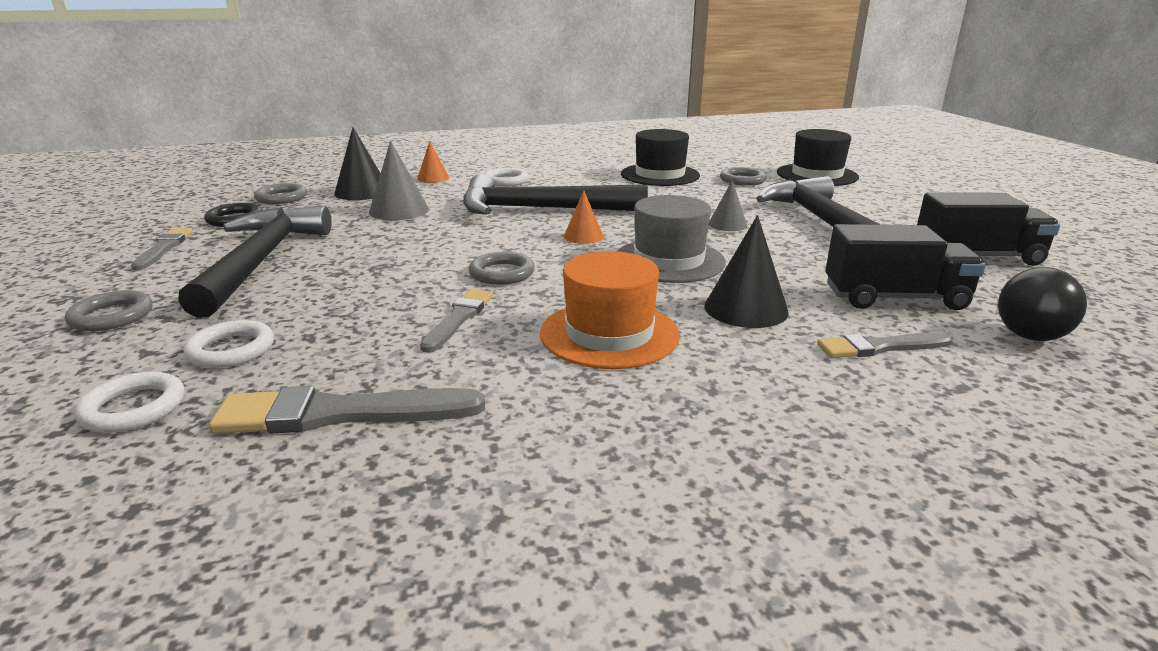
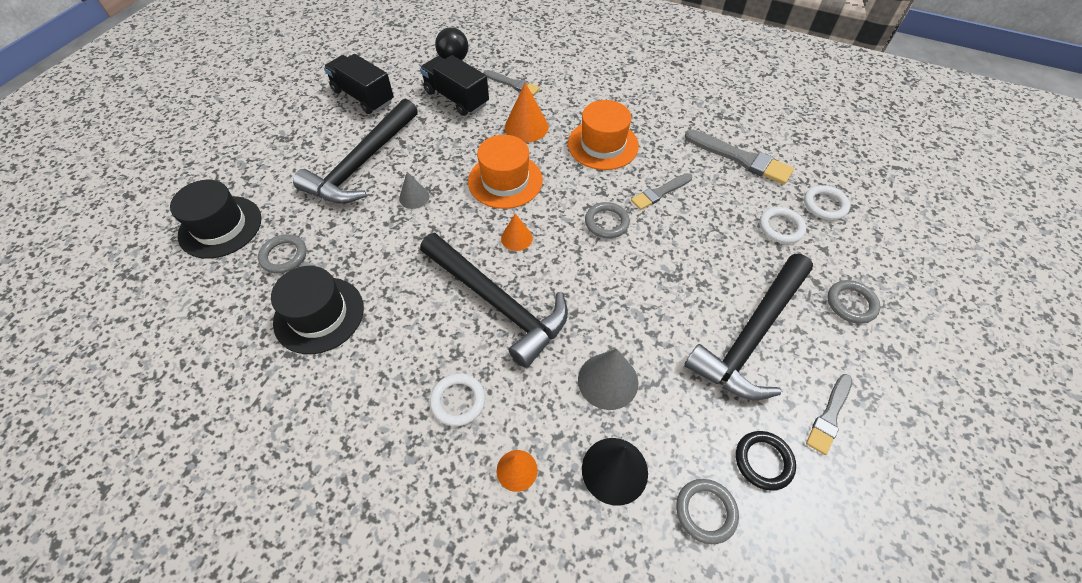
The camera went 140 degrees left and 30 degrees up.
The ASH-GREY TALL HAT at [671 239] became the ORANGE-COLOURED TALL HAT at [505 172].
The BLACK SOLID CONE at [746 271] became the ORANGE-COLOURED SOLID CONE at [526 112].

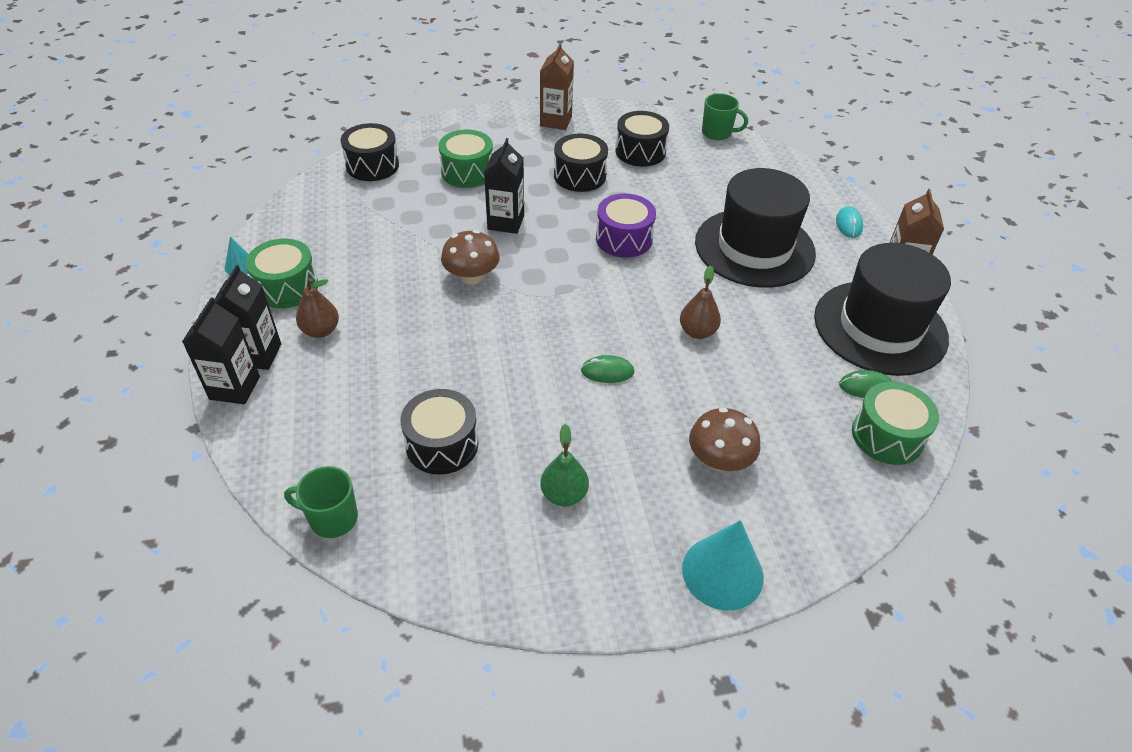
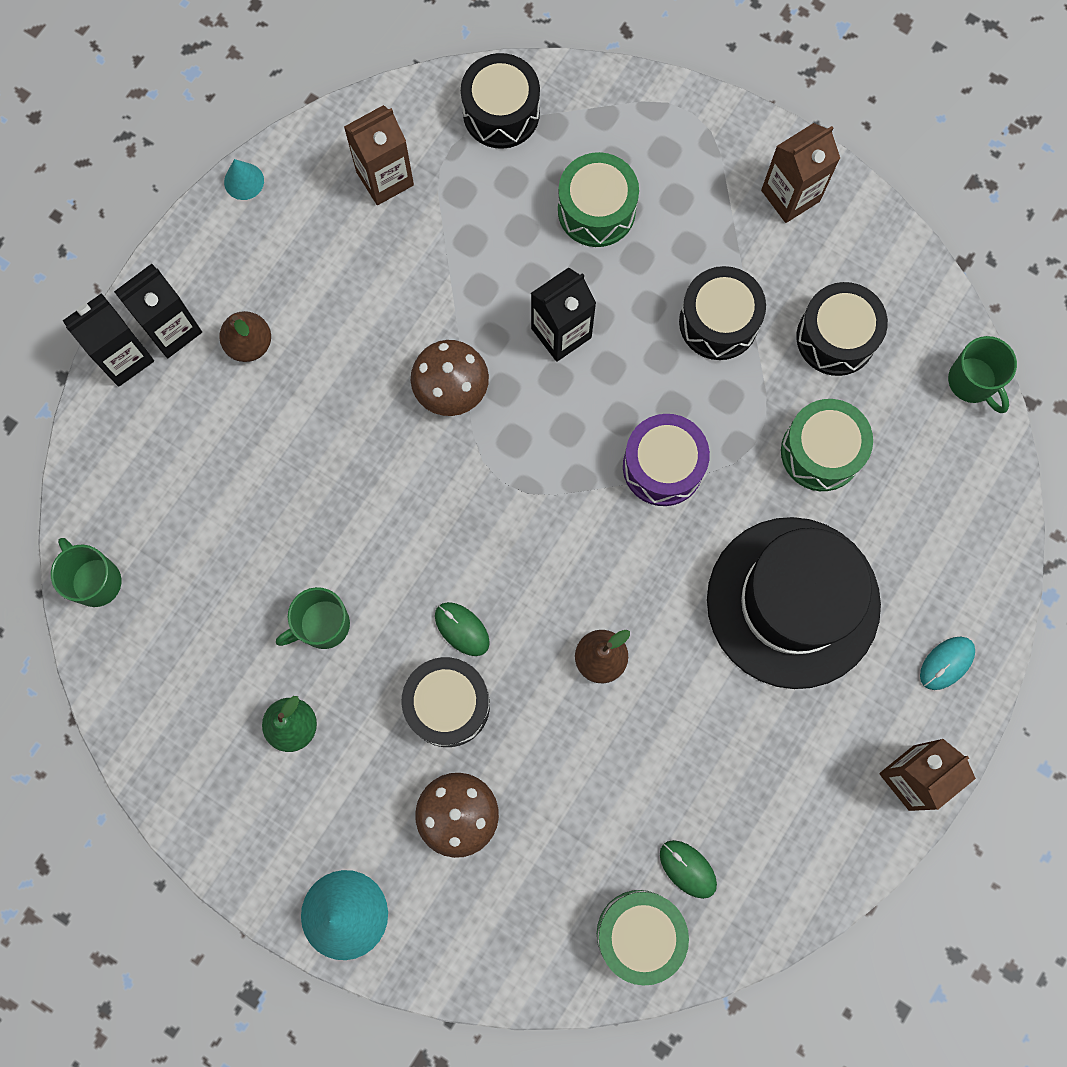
The camera went 45 degrees right and 30 degrees up.
The BLACK TALL HAT at [882 309] disappeared.
The EMERALD COFFEE MUG at [313 618] appeared.
The BROWN JUICE CARTON at [379 155] appeared.
The EMERALD DRUM moved from [282 273] to [827 445].
The BLACK DRUM moved from [439 432] to [446 702].

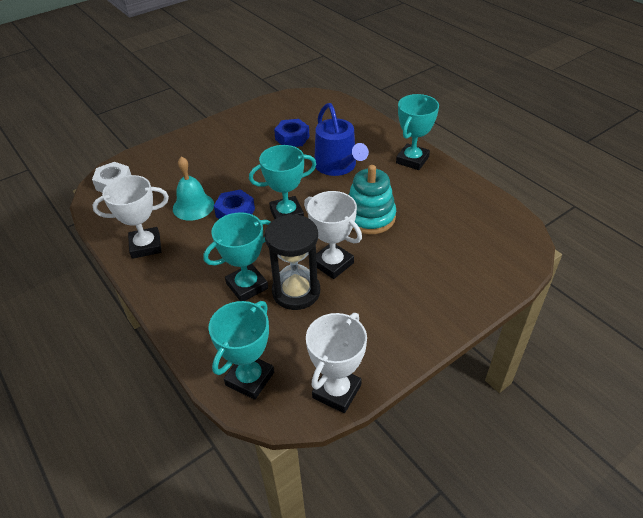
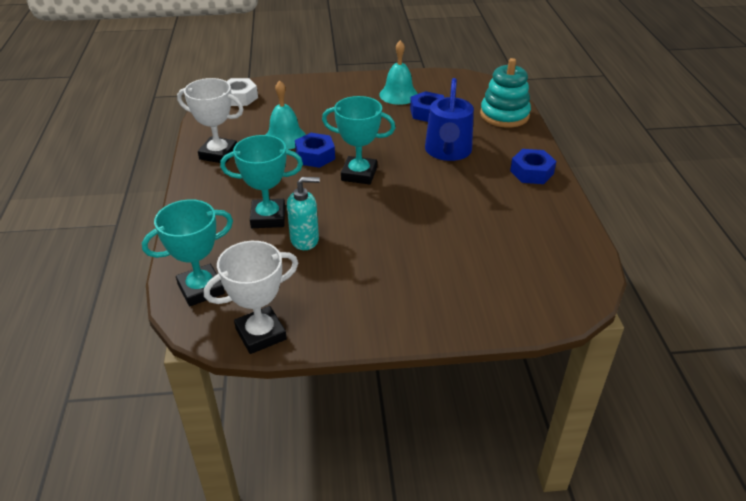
The camera went 30 degrees right and 5 degrees down.
The PURE WHITE PRIZE CUP at [333 235] disappeared.
The TEAL BELL at [398 72] appeared.
The TEAL STACKING RINGS moved from [372 199] to [505 93].
The BLACK SANDGLASS at [292 262] was replaced by the TEAL PUMP BOTTLE at [303 213].
The TEAL PRIZE CUP at [417 132] was replaced by the BLUE HEX NUT at [533 166].

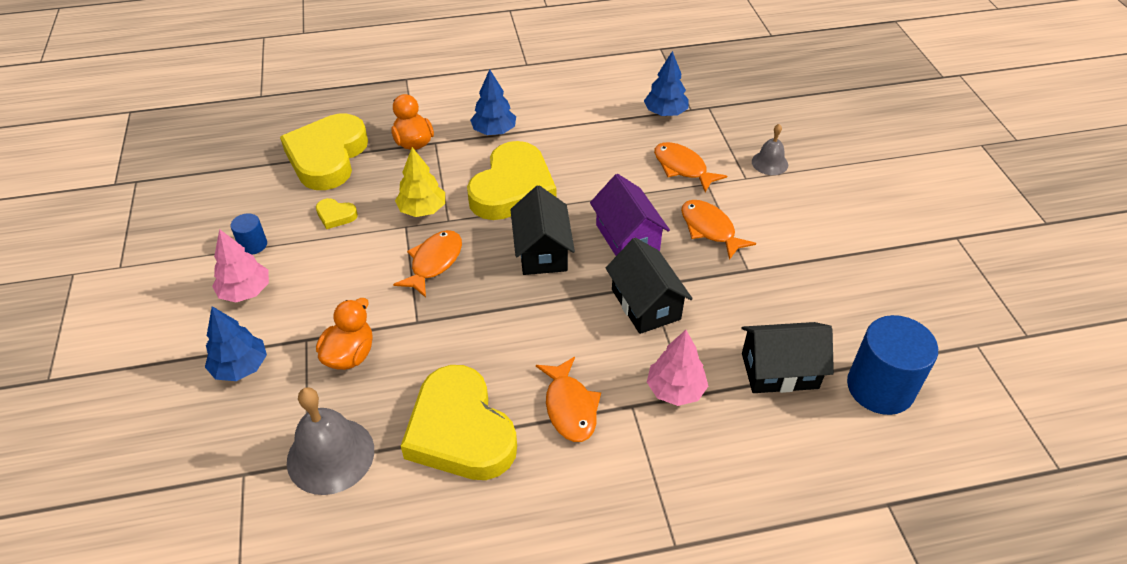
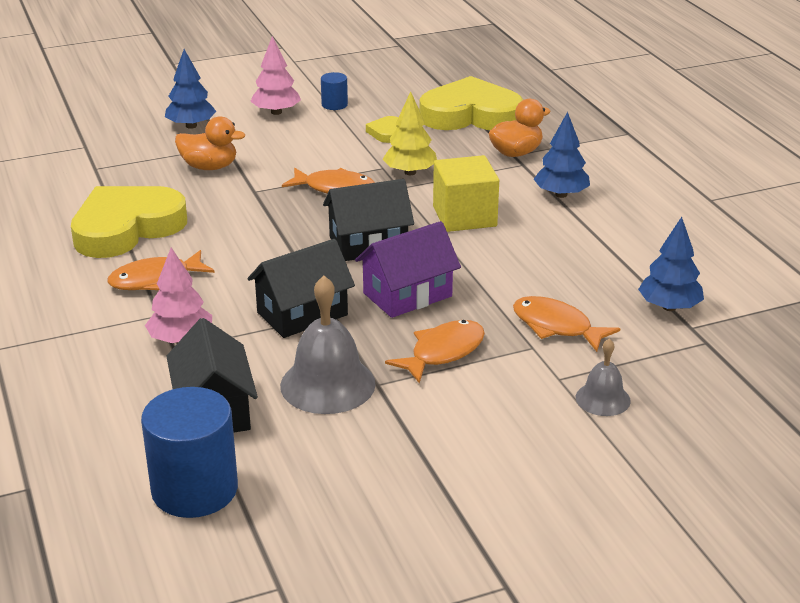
The camera went 80 degrees right and 15 degrees down.
The ASH-GREY BELL moved from [330 441] to [327 345].
The GOLDEN HEART at [511 180] was replaced by the GOLDEN BLOCK at [466 193].
The ORANGE-COLOURED FISH FIGURE at [690 167] turned 90 degrees counterclockwise.

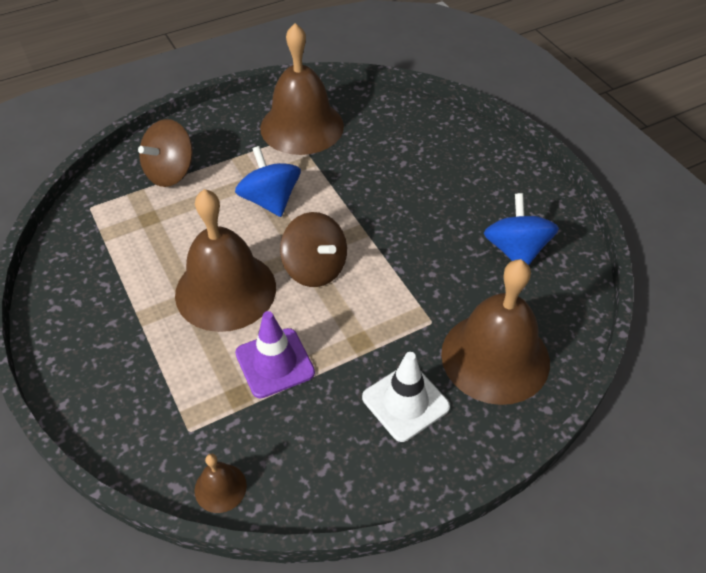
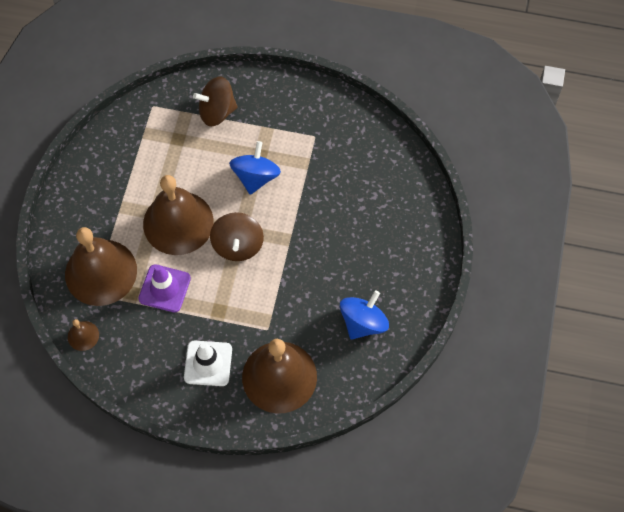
The camera went 40 degrees right and 15 degrees up.
The BROWN BELL moved from [302 89] to [101 266].

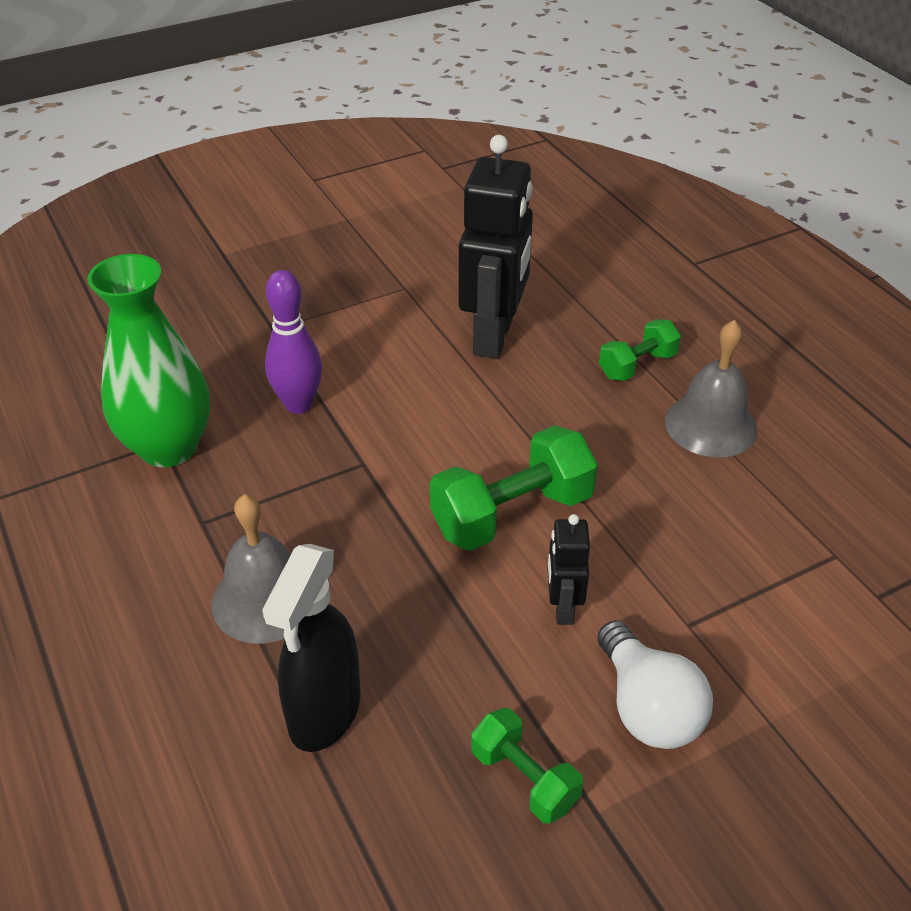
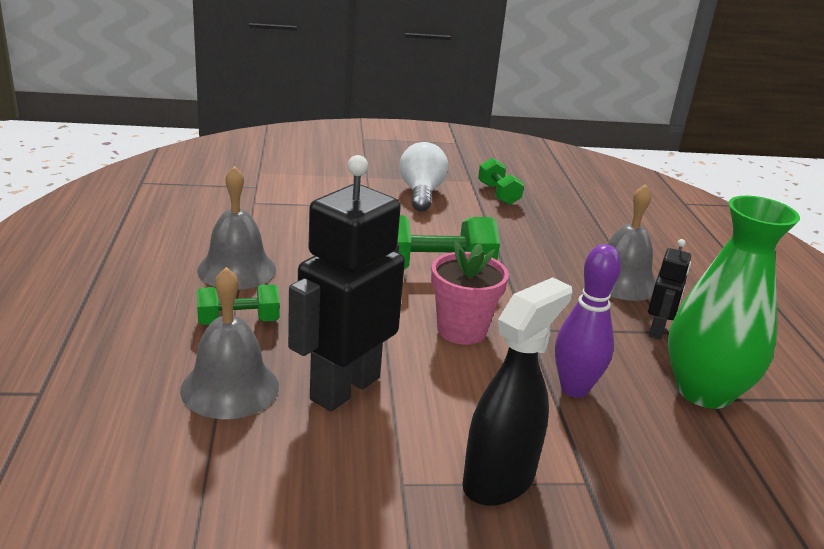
The camera went 160 degrees left and 15 degrees down.
The ASH-GREY BELL at [229 343] appeared.
The ROSE-PINK PLANT POT at [470 293] appeared.
The BLACK SPRAY CLEANER moved from [311 648] to [517 391].
The BLACK TOY ROBOT moved from [569 569] to [669 289].

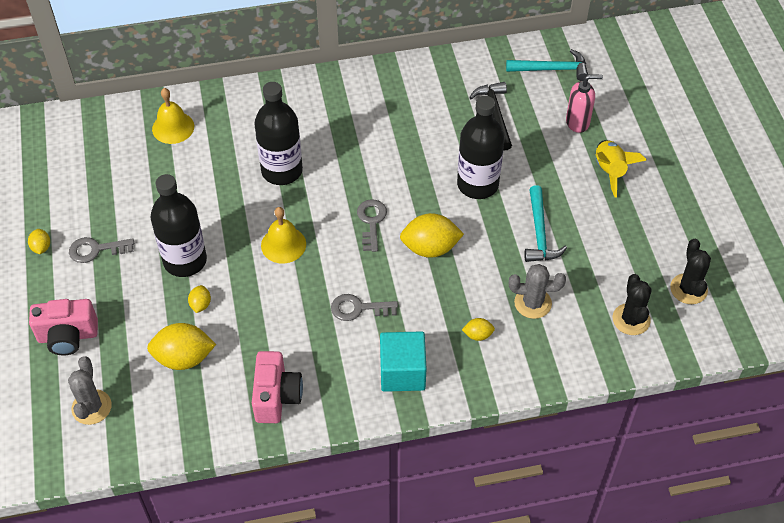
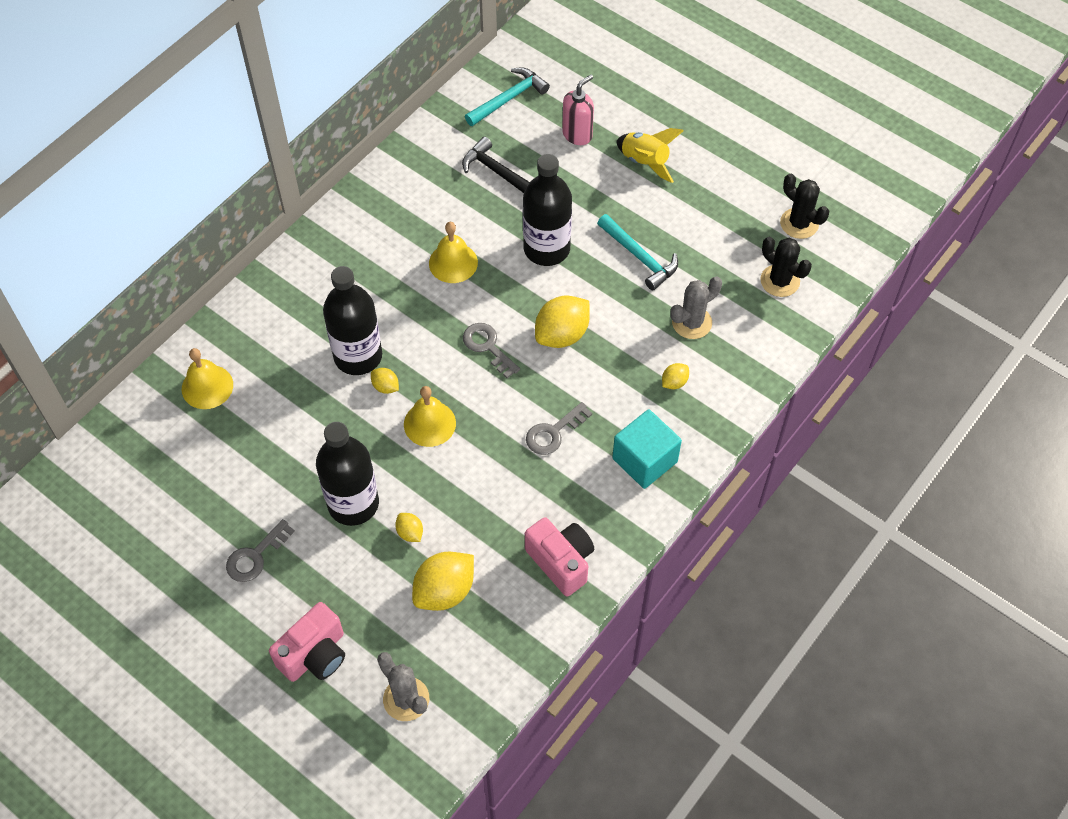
The camera went 40 degrees left and 5 degrees up.
The GOLDEN BELL at [453 252] appeared.
The GOLDEN TOY LEMON moved from [39 241] to [385 381].

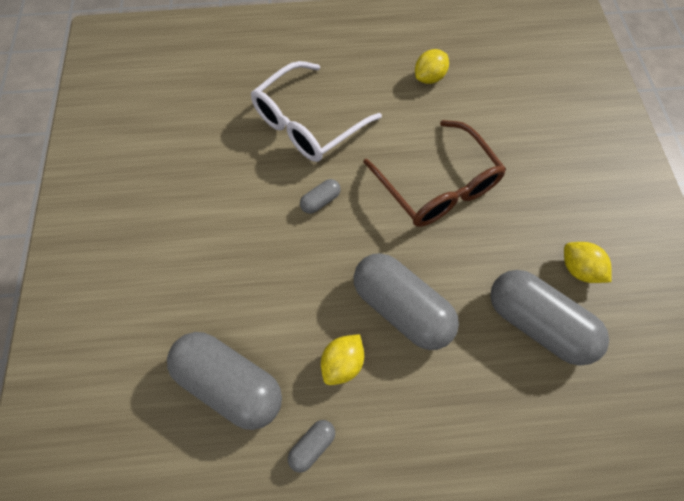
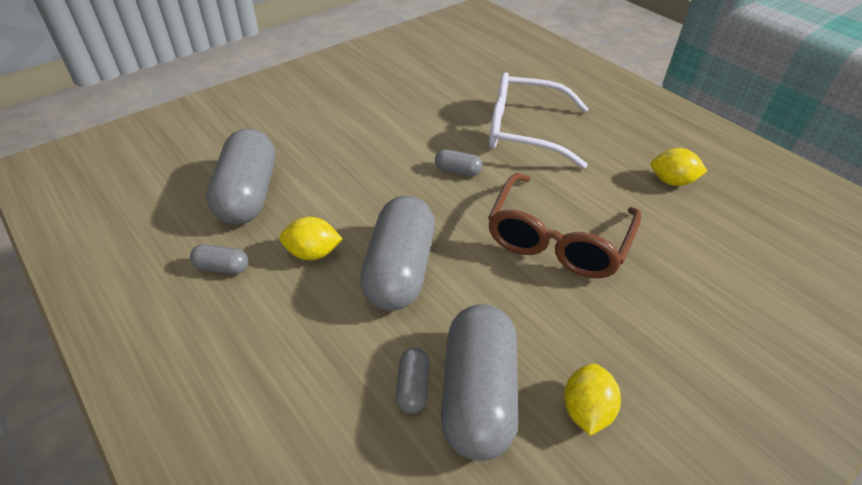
The camera went 55 degrees right and 20 degrees down.
The ASH-GREY PILL SHAPE at [413 381] appeared.

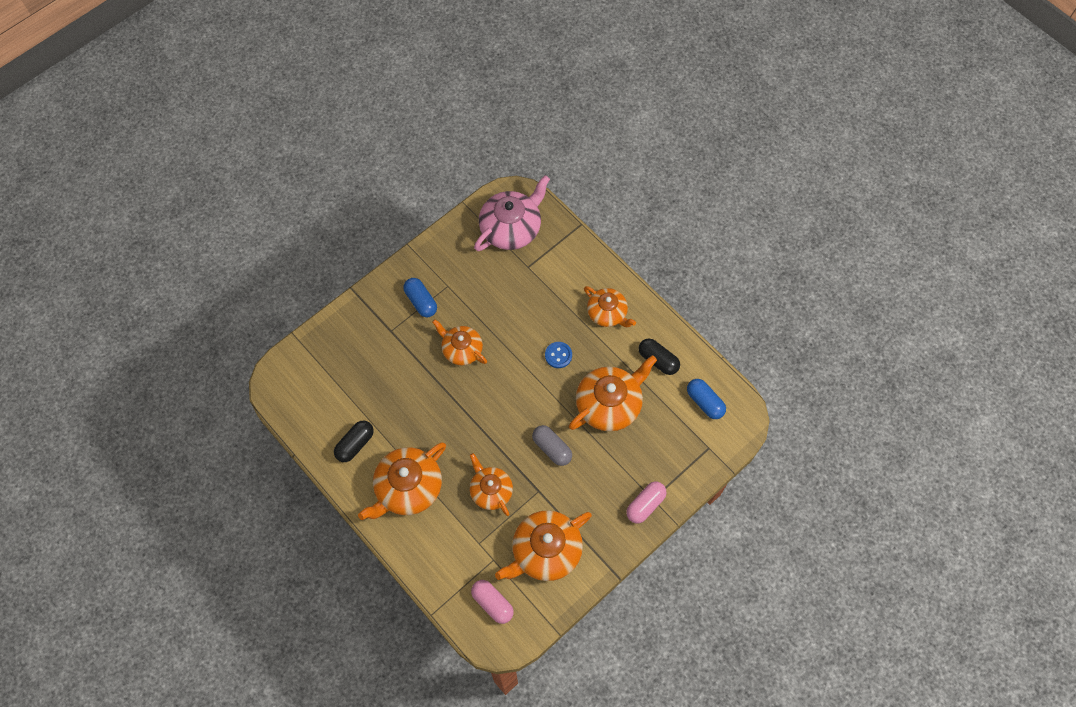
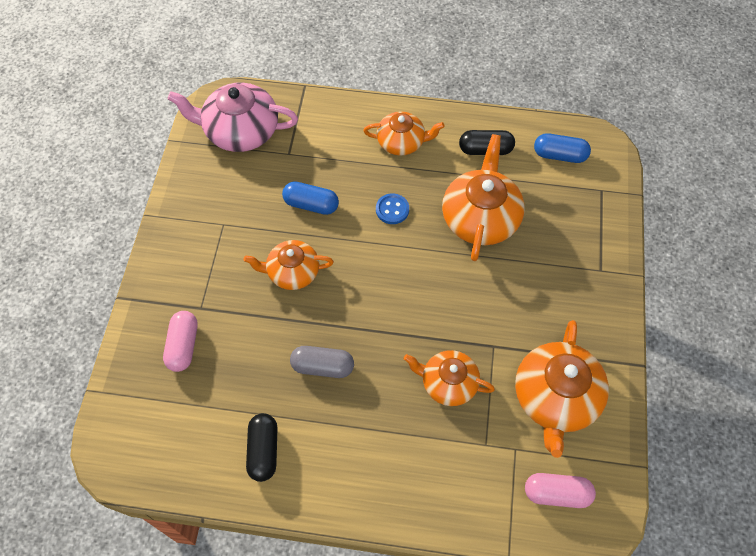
The camera went 40 degrees left and 5 degrees down.
The ORANGE-COLOURED CHINA TEAPOT at [402 481] disappeared.
The BLUE PILL SHAPE moved from [420 297] to [310 198].
The ASH-GREY PILL SHAPE moved from [552 445] to [322 362].
The ROSE-PINK PILL SHAPE moved from [646 502] to [180 341].
The ROSE-PINK CHINA TEAPOT at [512 213] turned 90 degrees counterclockwise.

